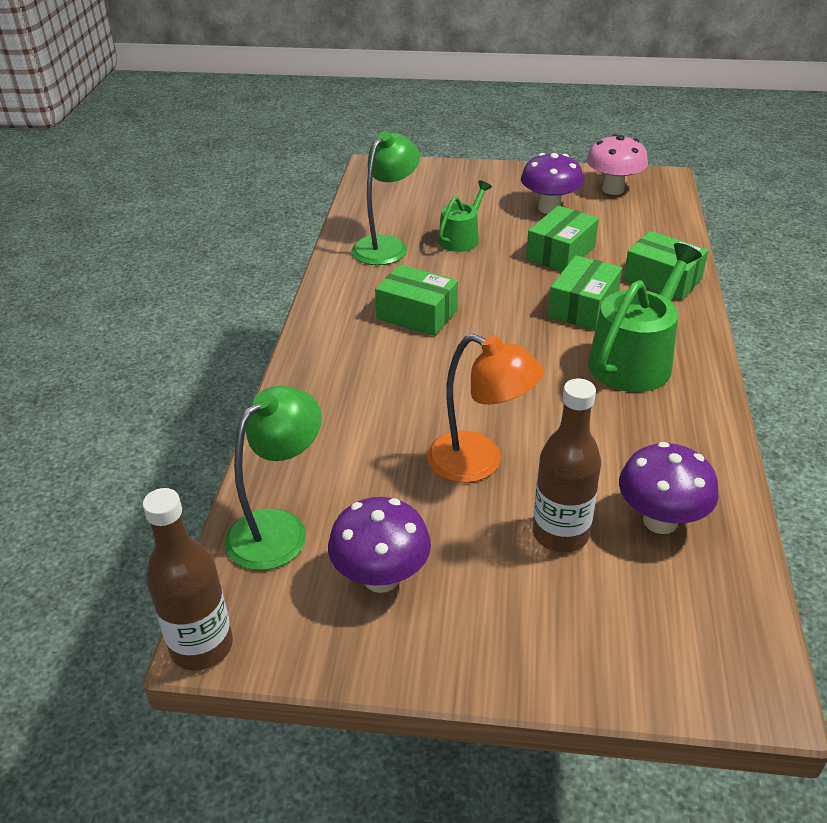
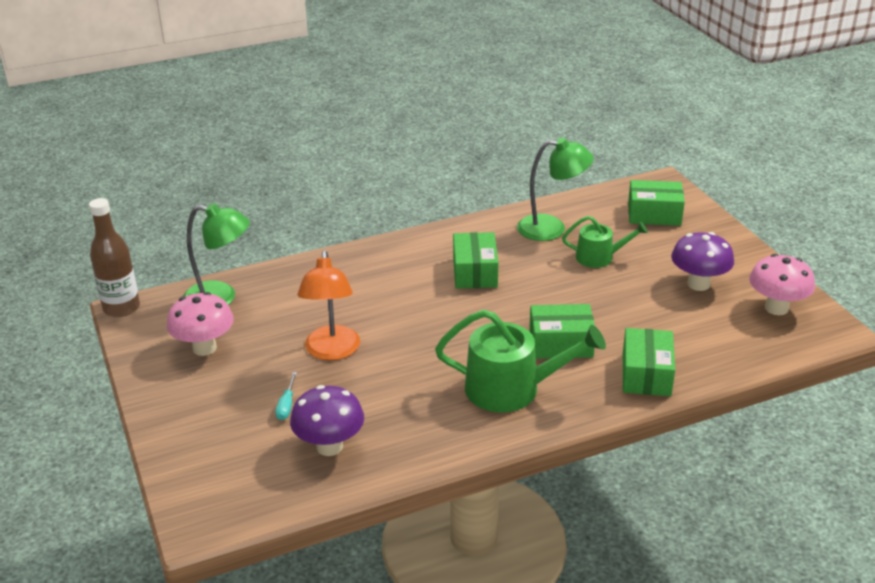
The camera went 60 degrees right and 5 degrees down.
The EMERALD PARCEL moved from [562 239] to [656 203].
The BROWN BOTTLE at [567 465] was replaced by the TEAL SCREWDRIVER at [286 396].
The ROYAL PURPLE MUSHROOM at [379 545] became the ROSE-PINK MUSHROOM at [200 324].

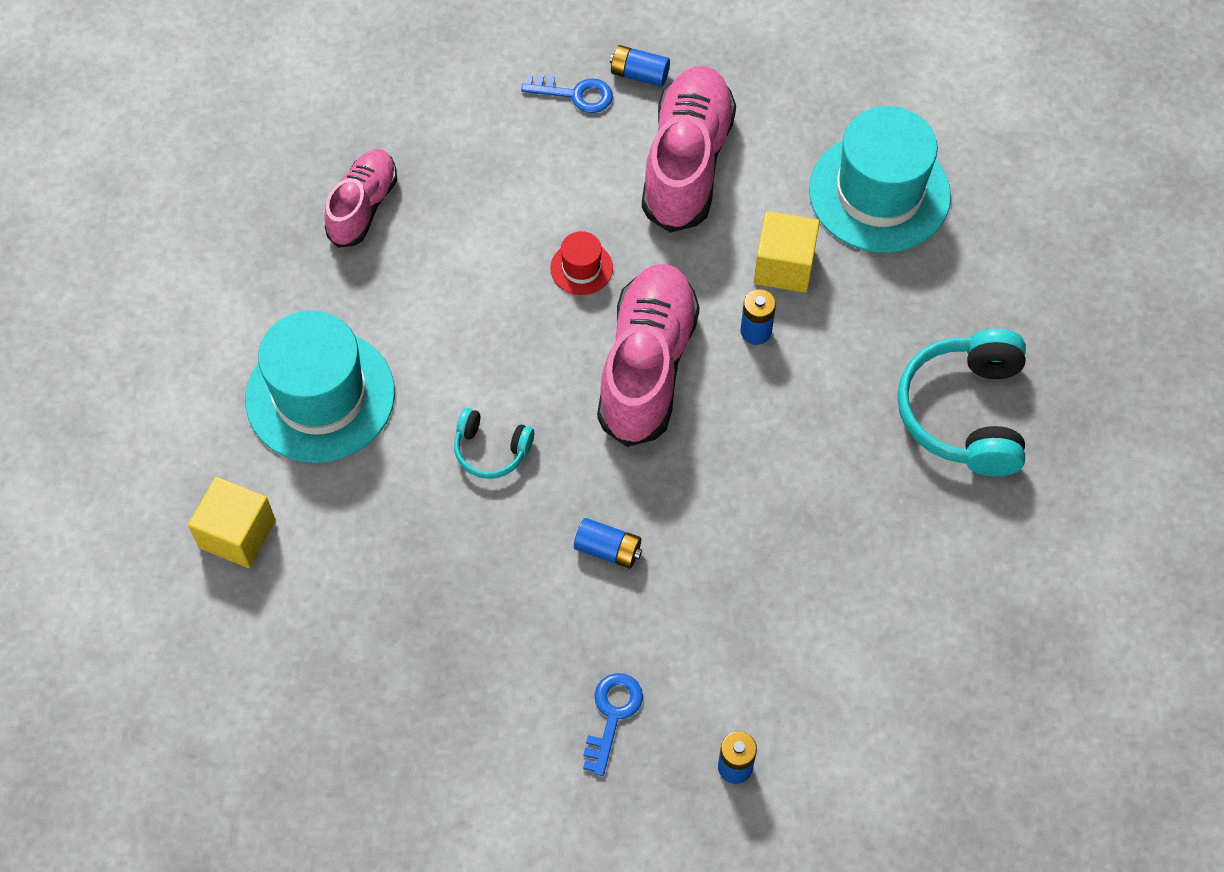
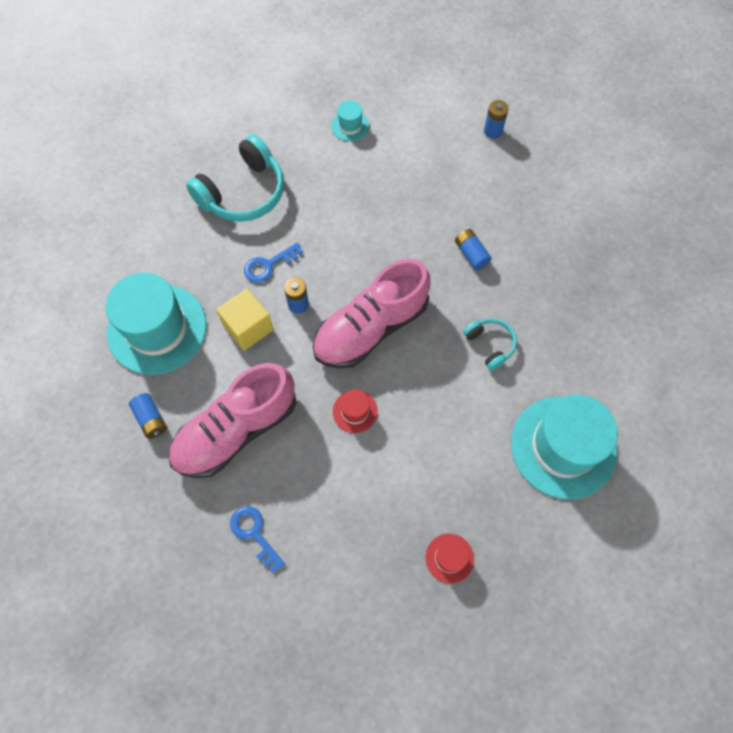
The camera went 140 degrees left and 5 degrees up.
The GOLDEN BLOCK at [232 522] disappeared.
The TEAL TALL HAT at [350 120] appeared.
The BLUE LATCHKEY moved from [613 724] to [273 262].
The BLUE POWER CELL moved from [640 66] to [148 416].
The ROSE-PINK LACE-UP SHOE at [360 198] was replaced by the SCARLET TALL HAT at [450 559].

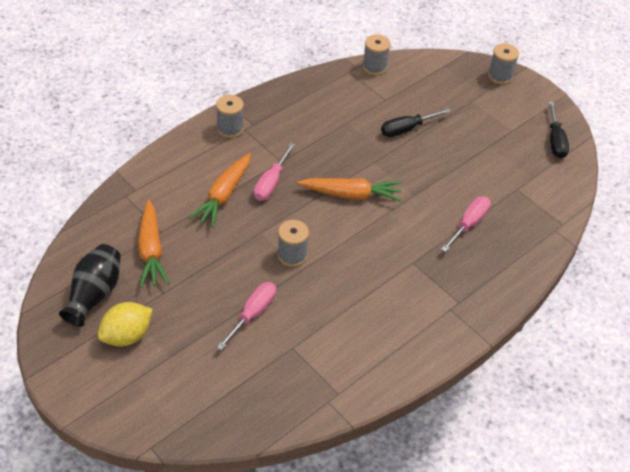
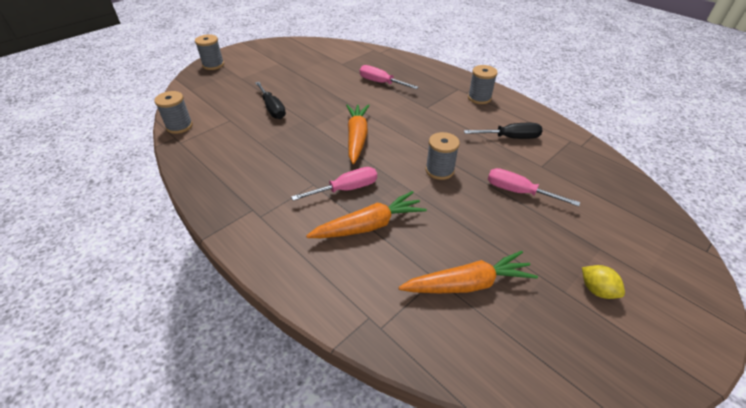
The camera went 90 degrees left and 5 degrees down.
The BLACK VASE at [90 285] disappeared.
The ASH-GREY BOBBIN moved from [230 116] to [483 84].
The BLACK SCREWDRIVER moved from [558 130] to [503 131].
The ORANGE-COLOURED ROOT VEGETABLE at [220 190] turned 45 degrees counterclockwise.
The ROSE-PINK SCREWDRIVER at [274 172] turned 45 degrees counterclockwise.
The GOLDEN TOY LEMON at [125 324] changed to 0.62 times the size.

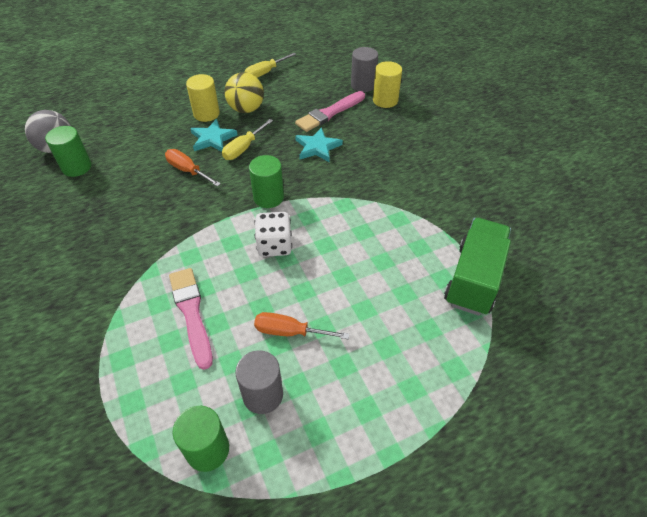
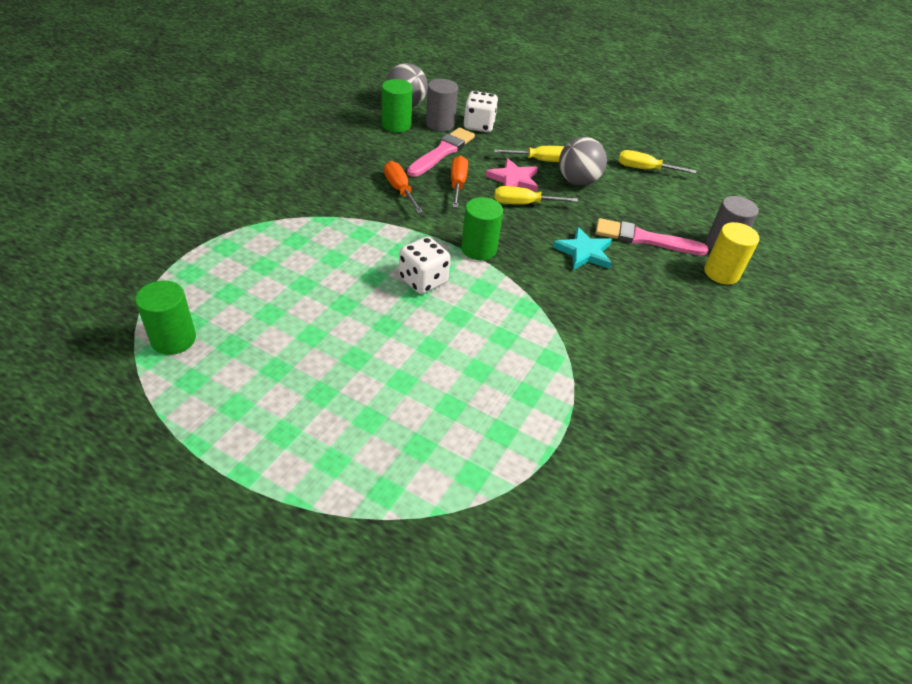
The camera went 50 degrees right and 5 degrees down.
The EMERALD TRUCK at [477 267] disappeared.
The PURE WHITE GAME DIE at [481 111] appeared.
The ROSE-PINK PAINTBRUSH moved from [191 319] to [441 152].
The ASH-GREY CYLINDER moved from [259 382] to [442 105].
The ORANGE-COLOURED SCREWDRIVER moved from [301 325] to [403 187].
The GOLDEN CYLINDER at [203 98] was replaced by the GOLDEN SCREWDRIVER at [529 154].
The TEAL STAR at [214 135] became the ROSE-PINK STAR at [511 175].
The GOLDEN SPHERE at [244 92] became the ASH-GREY SPHERE at [583 161].

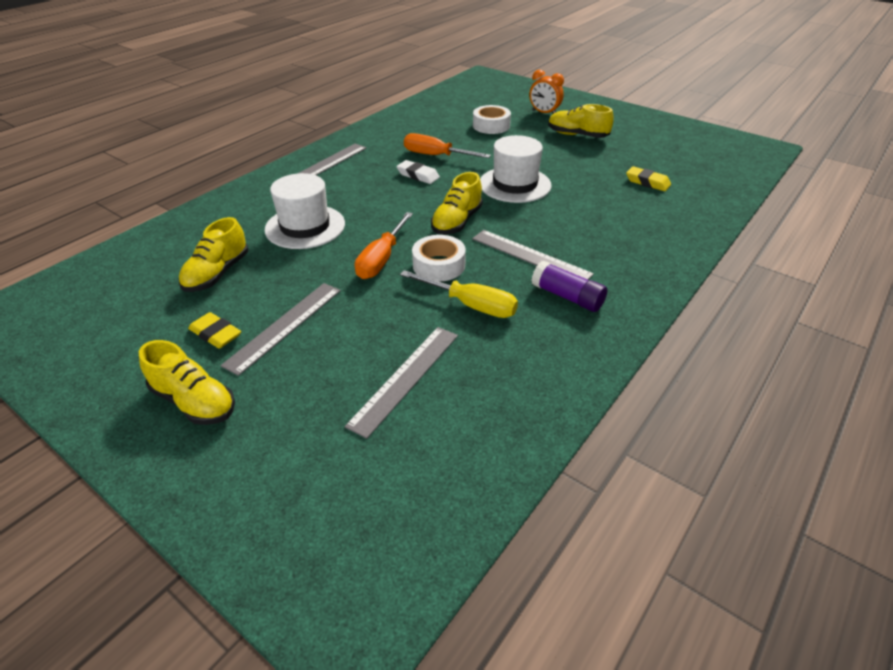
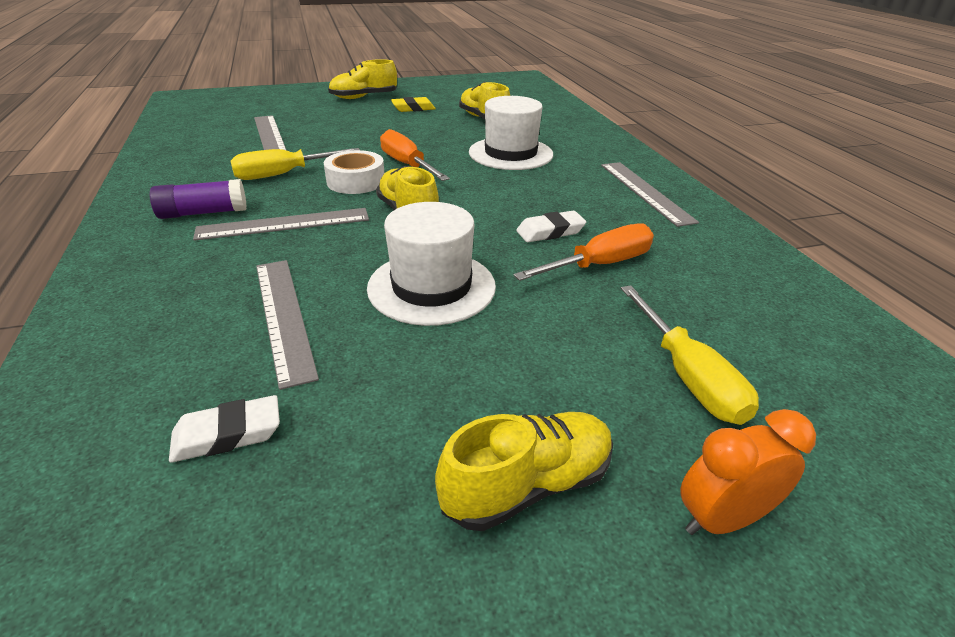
The camera went 125 degrees right and 5 degrees down.
The ASH-GREY RULER moved from [280 329] to [287 325].
The PURE WHITE STICKY TAPE at [492 119] was replaced by the GOLDEN SCREWDRIVER at [690 355].
The GOLDEN ERASER at [648 178] became the PURE WHITE ERASER at [224 429].

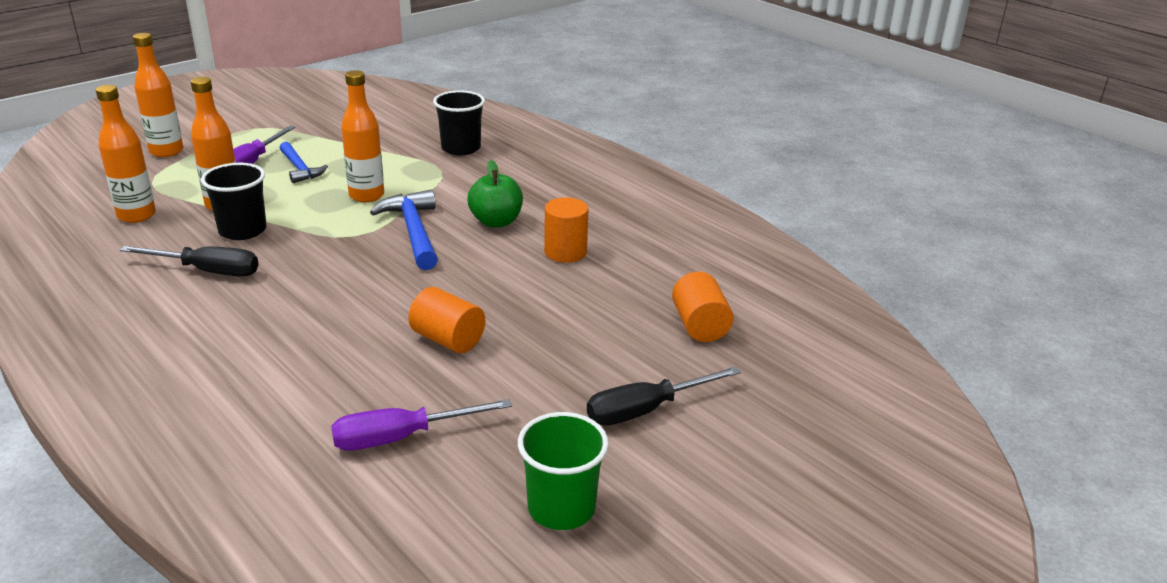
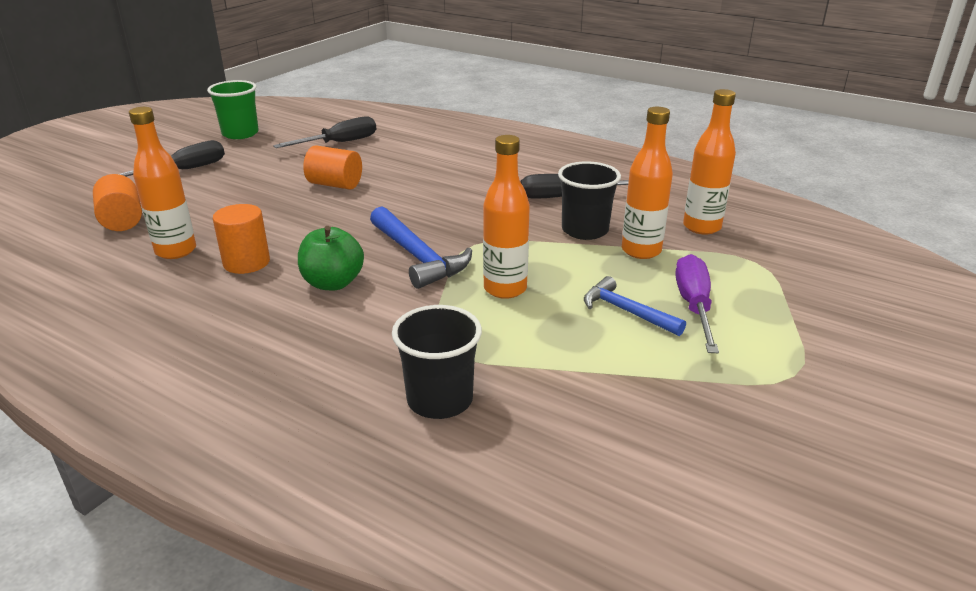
The camera went 165 degrees right and 0 degrees up.
The ORANGE-COLOURED BOTTLE moved from [158 95] to [162 183].
The ROYAL PURPLE SCREWDRIVER at [421 425] became the BLACK SCREWDRIVER at [324 132].

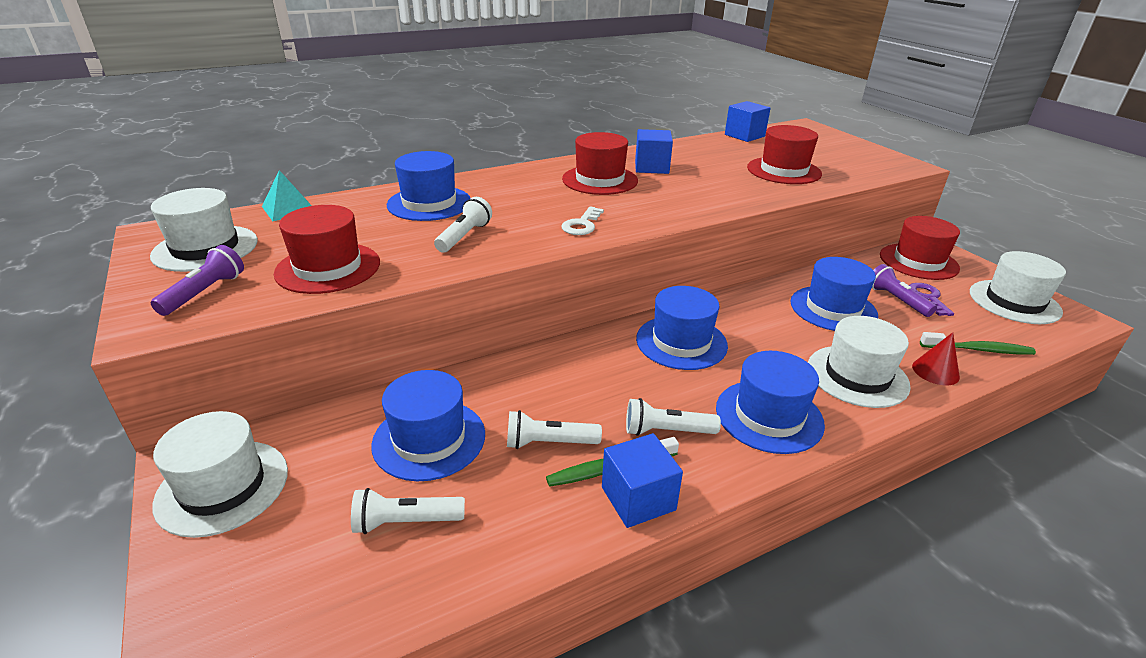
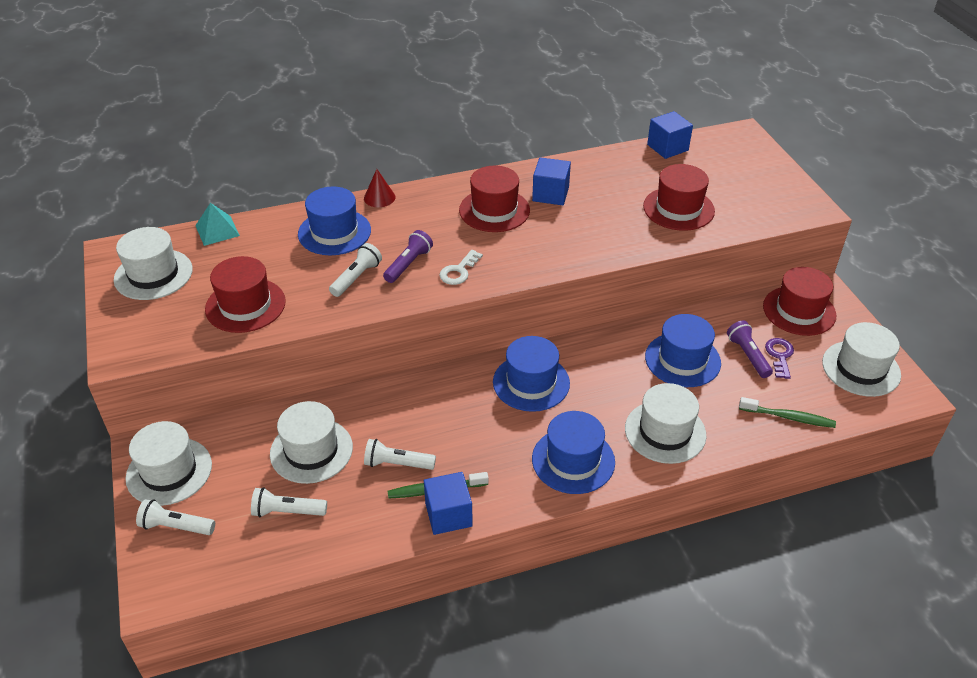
The camera went 10 degrees right and 10 degrees up.
The ROYAL PURPLE POCKET TORCH moved from [197 280] to [408 256].
The PURE WHITE POCKET TORCH moved from [673 417] to [175 517].
The SCARLET SOLID CONE moved from [936 358] to [379 188].
The BLUE TALL HAT at [428 425] became the PURE WHITE TALL HAT at [311 442].

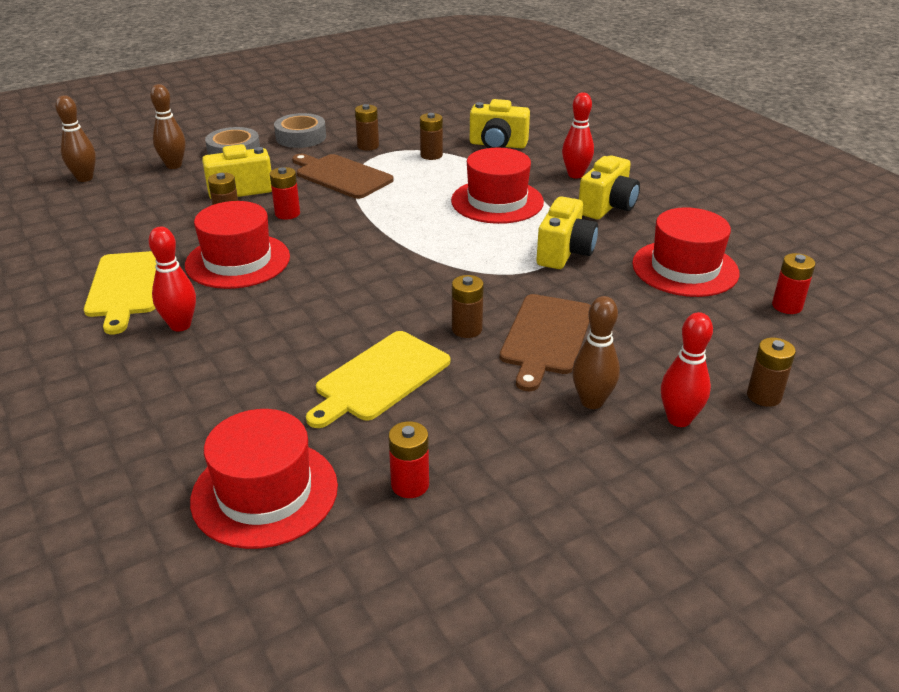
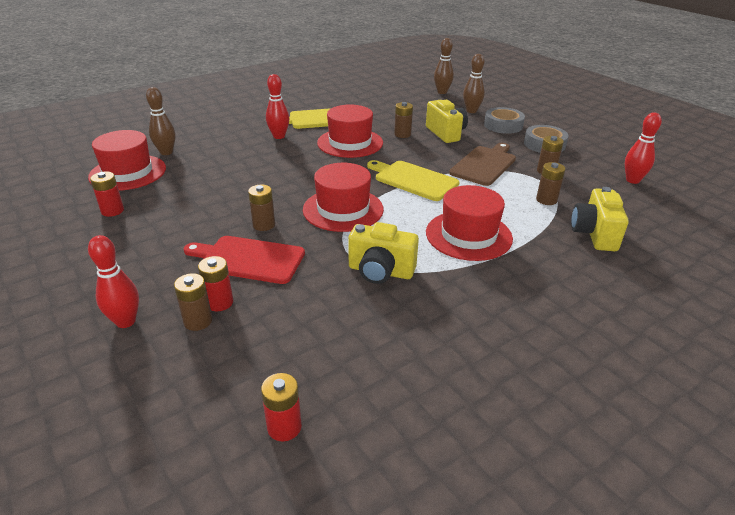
The camera went 85 degrees right and 0 degrees up.
The GOLDEN PHOTO CAMERA at [609 187] disappeared.
The SCARLET POWER CELL moved from [285 193] to [215 283].
The GOLDEN CHOPPING BOARD moved from [378 379] to [413 180].
The SCARLET TENPIN moved from [578 135] to [643 148].
The BROWN TENPIN moved from [596 352] to [161 121].
The SCARLET TALL HAT moved from [685 252] to [343 197].
The BROWN POWER CELL moved from [771 372] to [193 302].
The BROWN CHOPPING BOARD at [545 342] became the SCARLET CHOPPING BOARD at [244 260].

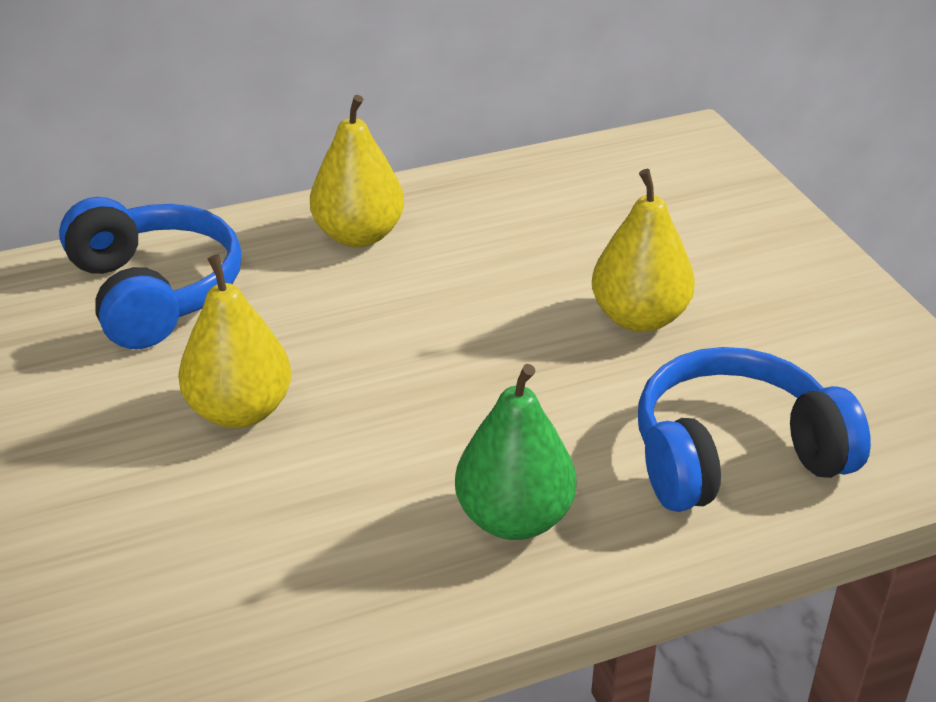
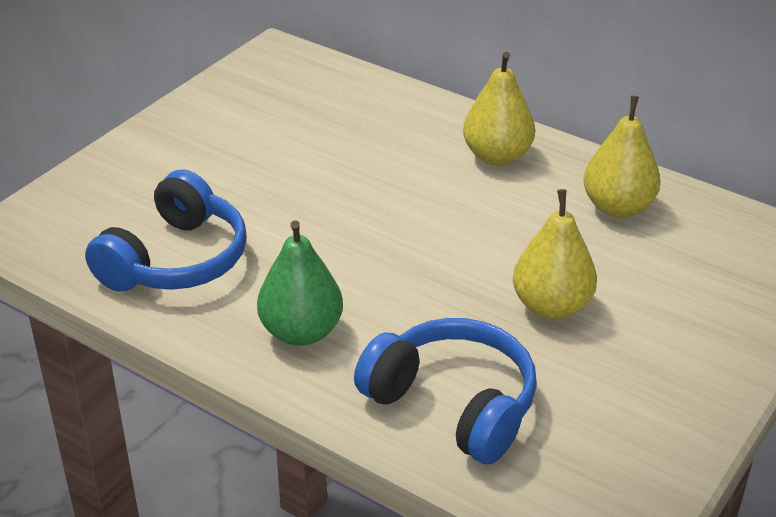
The camera went 55 degrees right and 0 degrees up.
The BLUE HEADSET moved from [150 273] to [166 230].
The GOLDEN PEAR moved from [234 341] to [622 157].

